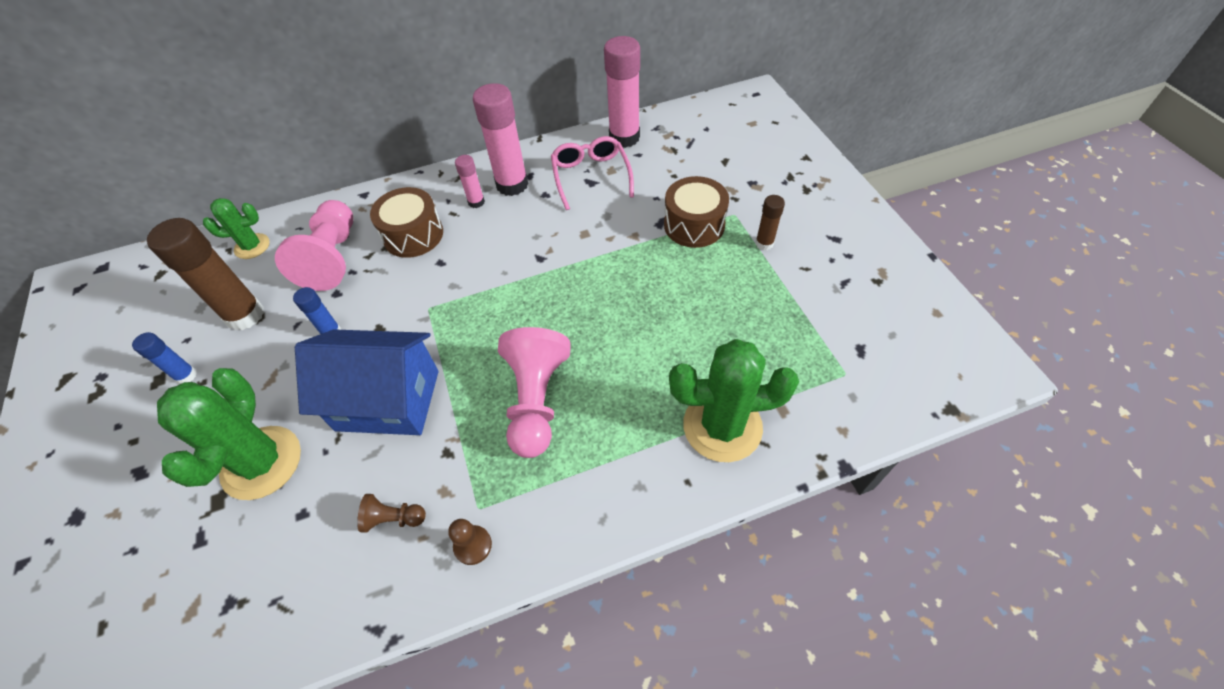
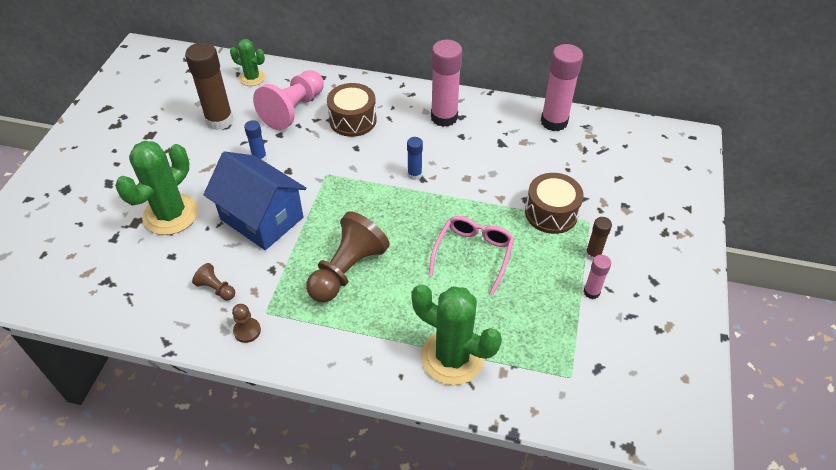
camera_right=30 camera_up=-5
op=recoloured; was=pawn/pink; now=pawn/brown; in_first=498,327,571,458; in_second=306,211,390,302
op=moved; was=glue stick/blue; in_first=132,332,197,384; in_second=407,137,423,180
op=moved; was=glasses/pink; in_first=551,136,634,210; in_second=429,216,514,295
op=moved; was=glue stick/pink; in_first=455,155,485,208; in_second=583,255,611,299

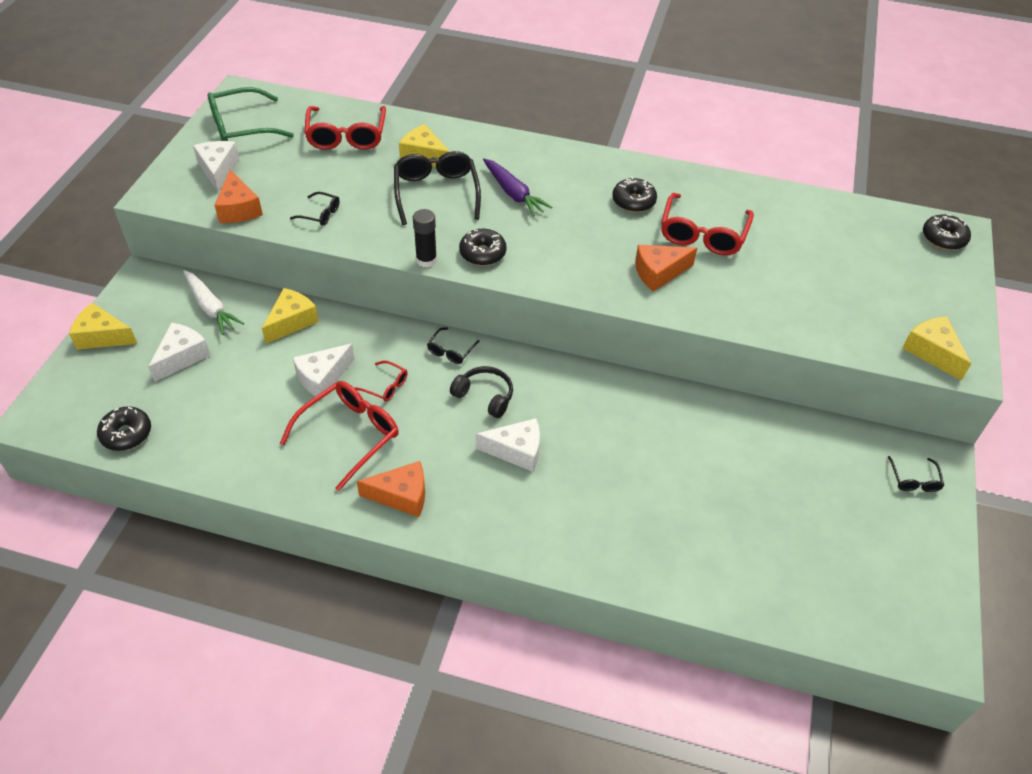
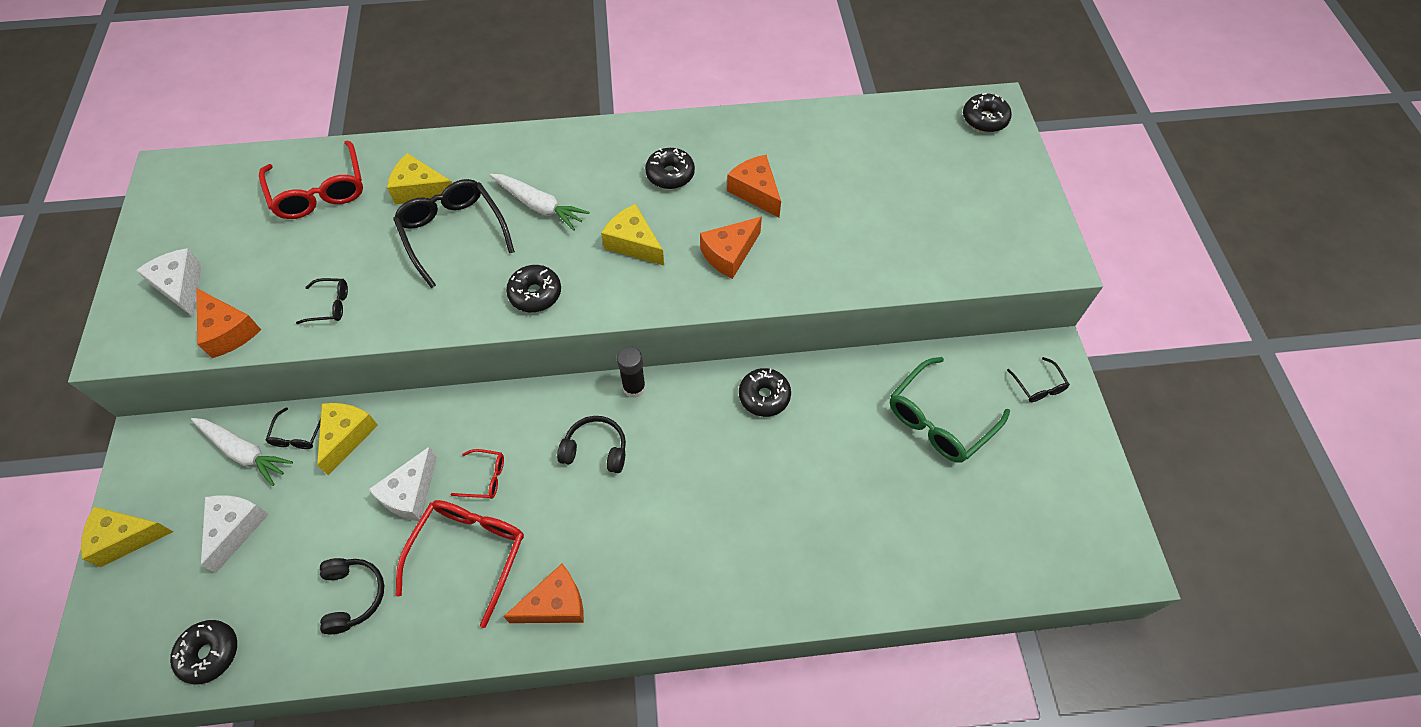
camera_right=-20 camera_up=10
op=moved; was=glasses/black; in_first=427,327,480,364; in_second=265,407,321,449
op=added; now=headphones/black; in_second=320,558,384,634
op=recoloured; was=carrot/purple; now=carrot/white; in_first=483,158,552,217; in_second=490,174,589,231
op=moved; was=cheese/yellow; in_first=902,317,971,380; in_second=601,204,664,266
op=moved; was=glue stick/black; in_first=413,209,437,267; in_second=617,346,646,398
op=replaced; was=glasses/red; now=cheese/orange; in_first=661,193,754,255; in_second=727,155,781,218
op=added; now=donut/black; in_second=739,368,791,417
op=moved; was=glasses/green; in_first=208,87,294,141; in_second=890,357,1010,463
op=removed; was=cheese/white; in_first=476,418,540,472

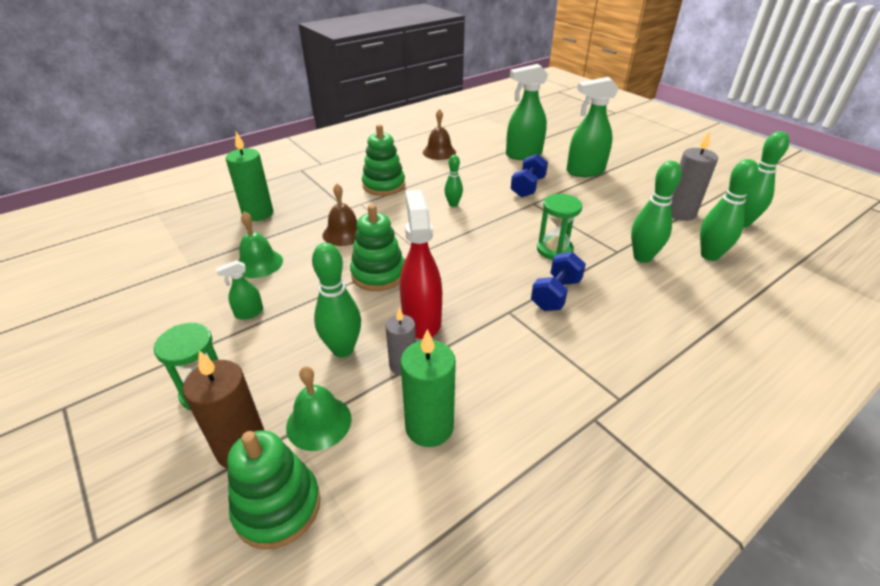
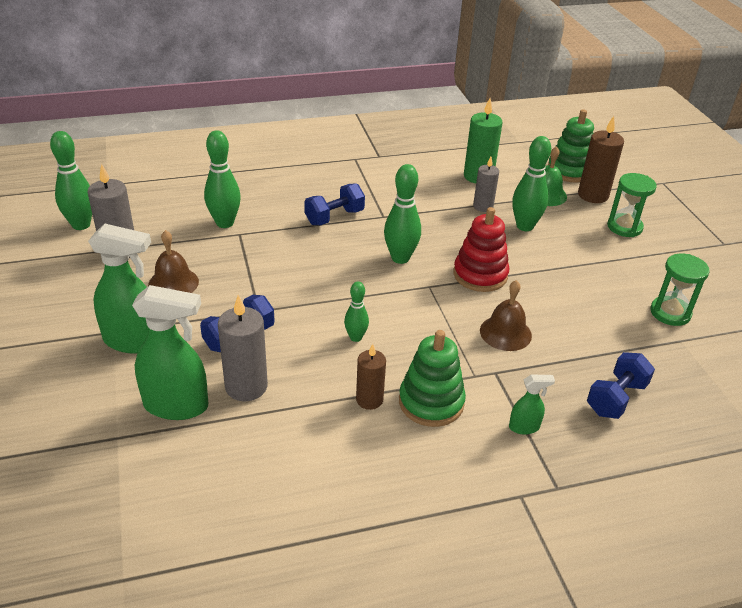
camera_right=-160 camera_up=0
op=moved; was=bell/brown; in_first=423,109,456,160; in_second=148,230,199,293
op=added; now=candle/grey; in_second=218,295,268,401
op=added; now=candle/brown; in_second=356,344,386,410
op=moved; was=bowling pin/green; in_first=700,159,759,261; in_second=384,164,421,264
op=recoloured; was=stacking toy/green; now=stacking toy/red; in_first=350,204,405,291; in_second=454,207,509,292
op=moved; was=spray bottle/green; in_first=216,260,263,320; in_second=509,375,555,434
op=replaced; was=candle/green; now=dumbbell/blue; in_first=226,132,273,221; in_second=587,352,655,419
op=moved; was=hourglass/green; in_first=537,194,582,260; in_second=650,254,710,326
op=removed; was=bell/green; in_first=238,211,283,278
op=removed; was=spray bottle/red; in_first=400,190,442,339

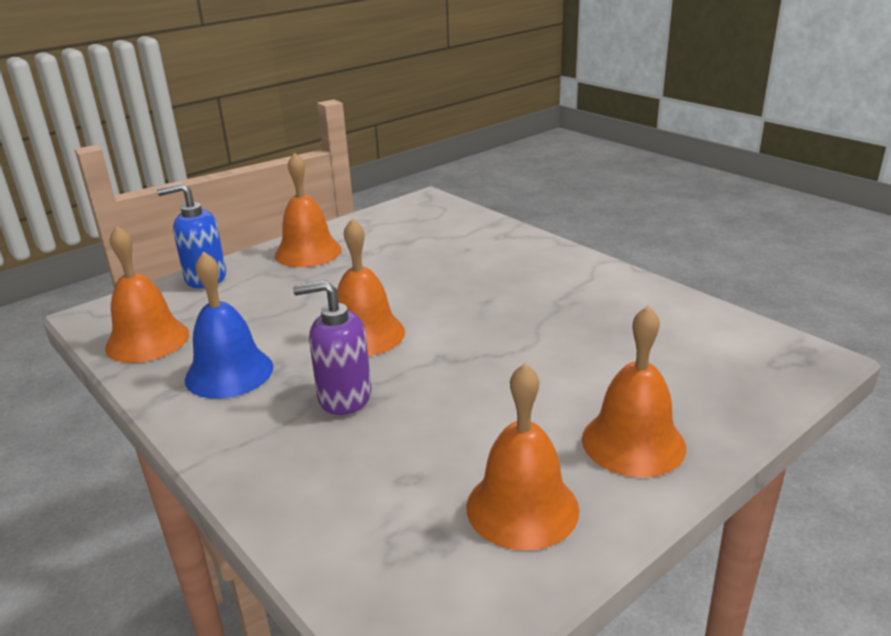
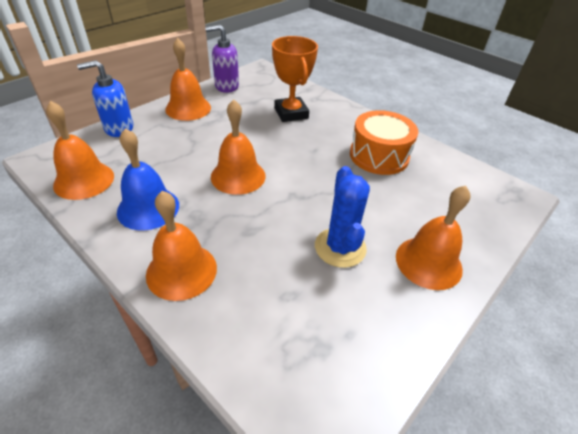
camera_right=-10 camera_up=15
op=moved; was=bell/orange; in_first=466,363,579,551; in_second=146,191,217,301
op=moved; was=soap dispenser/purple; in_first=293,280,371,415; in_second=205,25,239,93
op=added; now=trophy/orange; in_second=272,36,318,122
op=added; now=cactus/blue; in_second=315,166,370,268
op=added; now=drum/orange; in_second=350,110,418,175

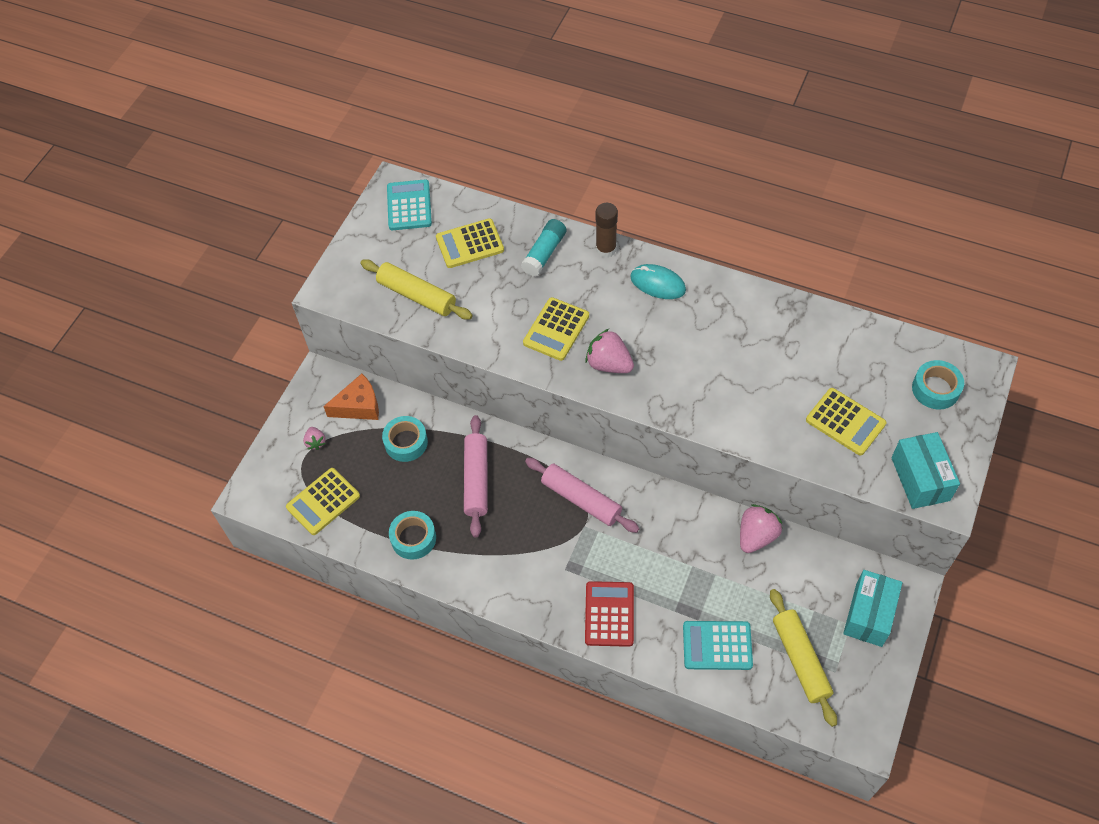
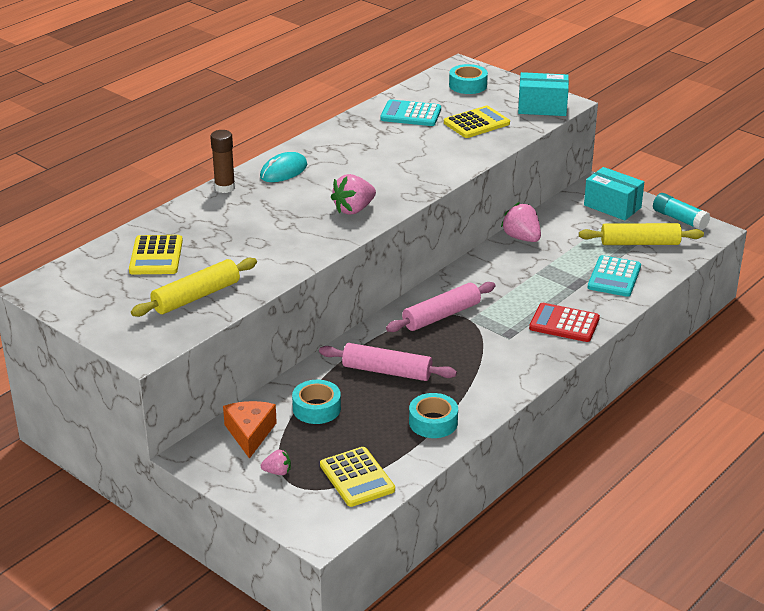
camera_right=-75 camera_up=-25
op=moved; was=calculator/turquoise; in_first=387,179,432,230; in_second=380,99,441,126
op=moved; was=glue stick/turquoise; in_first=521,219,566,276; in_second=653,193,710,230
op=removed; was=calculator/yellow; in_first=523,297,589,361

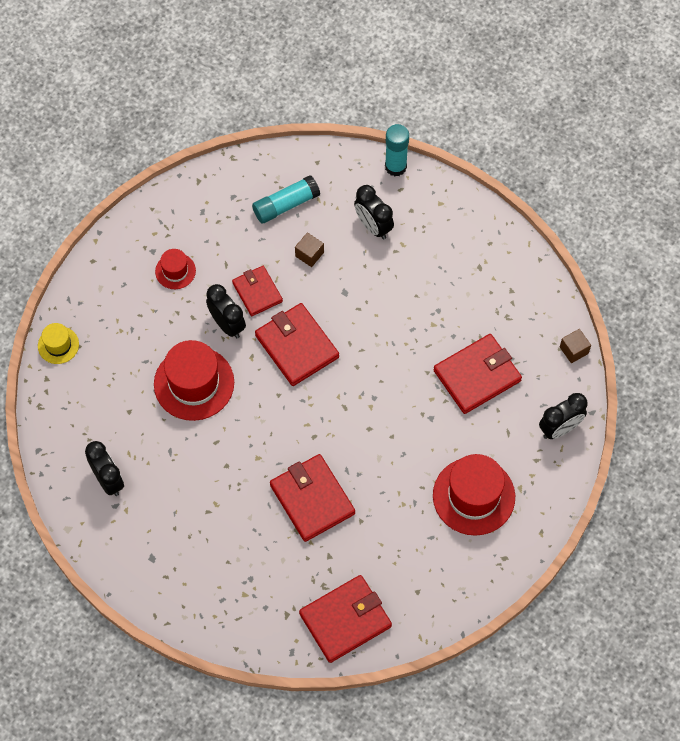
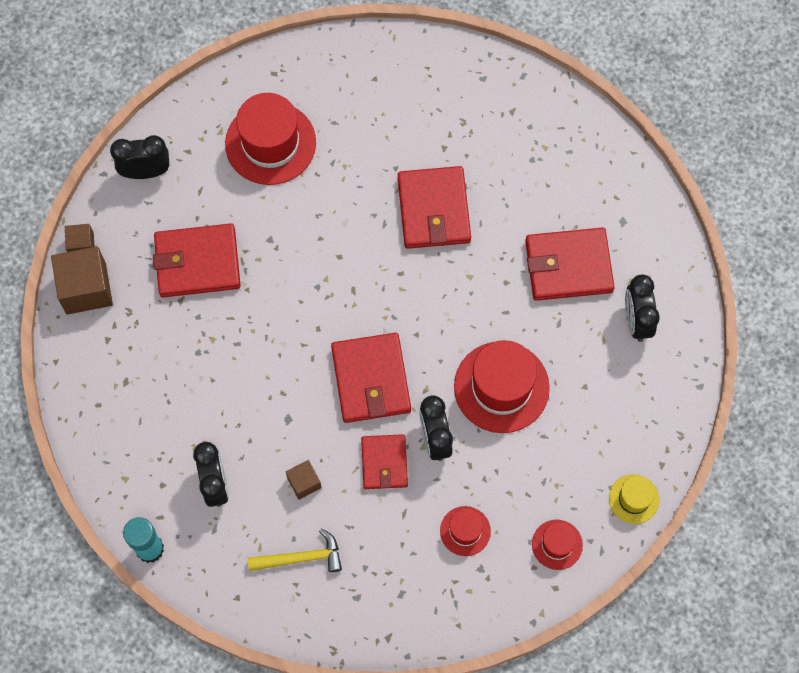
camera_right=-155 camera_up=5
op=added; now=cube/brown; in_second=51,246,113,315
op=replaced; was=glue stick/turquoise; now=hammer/yellow; in_first=252,175,320,223; in_second=248,529,342,572
op=moved; was=wallet/red; in_first=299,575,392,663; in_second=525,227,615,301
op=added; now=hat/red; in_second=532,520,583,570

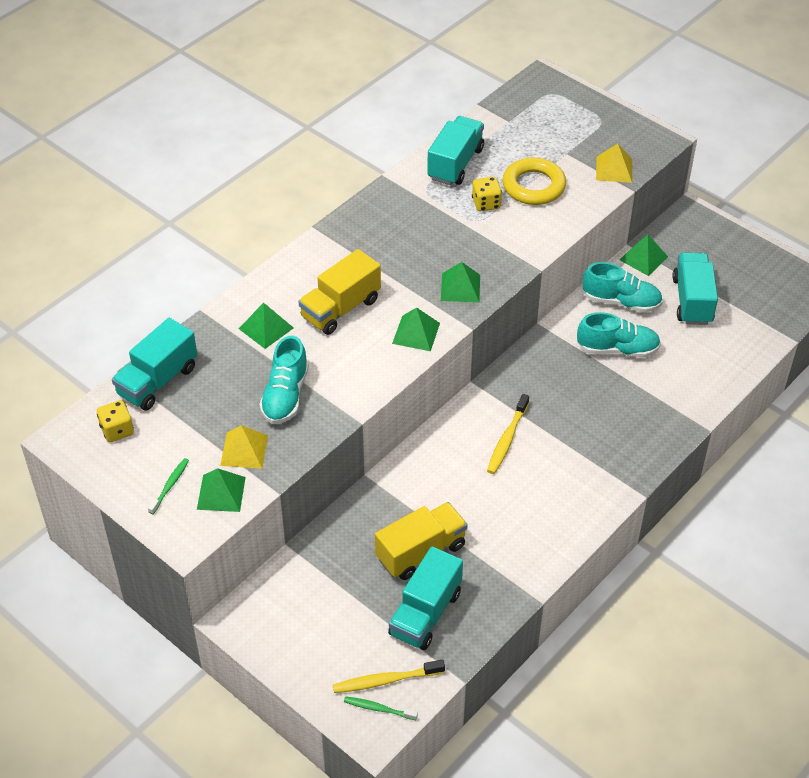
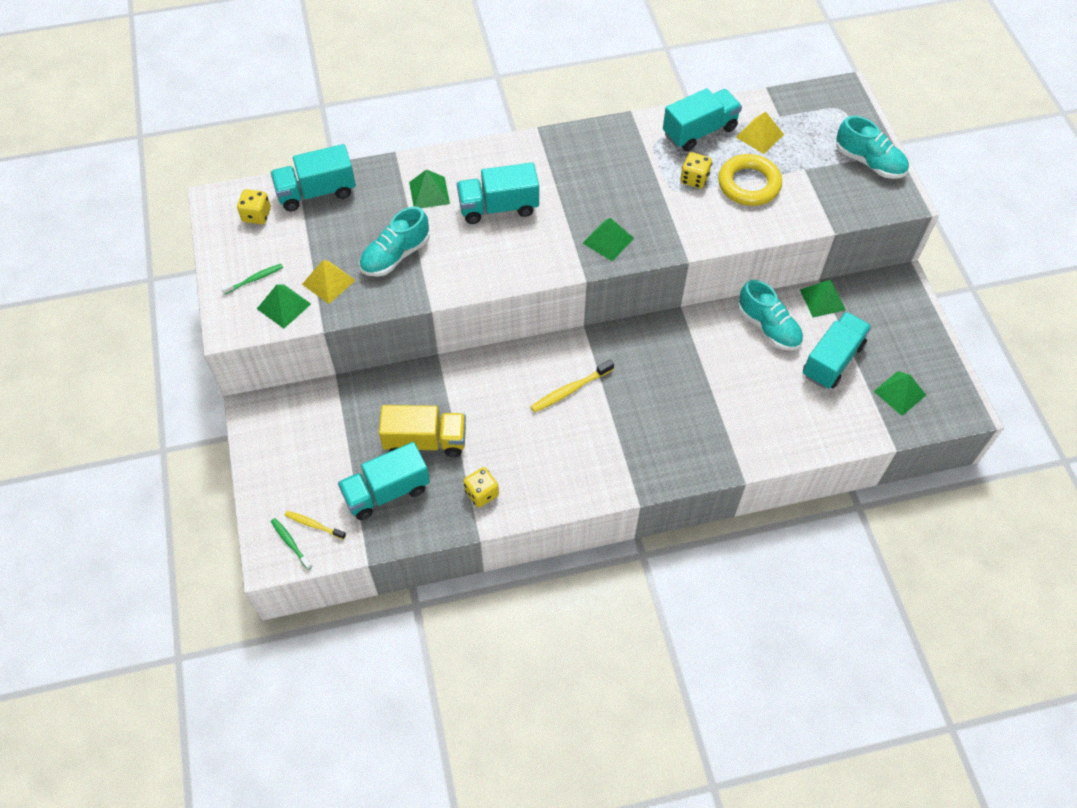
camera_right=35 camera_up=10
op=resized; was=toothbrush/yellow; in_first=333,660,445,693; in_second=285,511,346,540; ratio=0.66
op=recoloured; was=truck/yellow; now=truck/turquoise; in_first=298,249,381,335; in_second=457,163,539,224
op=added; now=dice/yellow; in_second=463,467,499,507
op=moved; was=pyramid/yellow; in_first=596,144,632,183; in_second=736,111,784,154
op=moved; was=shoe/turquoise; in_first=577,312,661,358; in_second=836,116,909,179
op=moved; was=pyramid/green; in_first=392,307,440,351; in_second=873,371,926,416

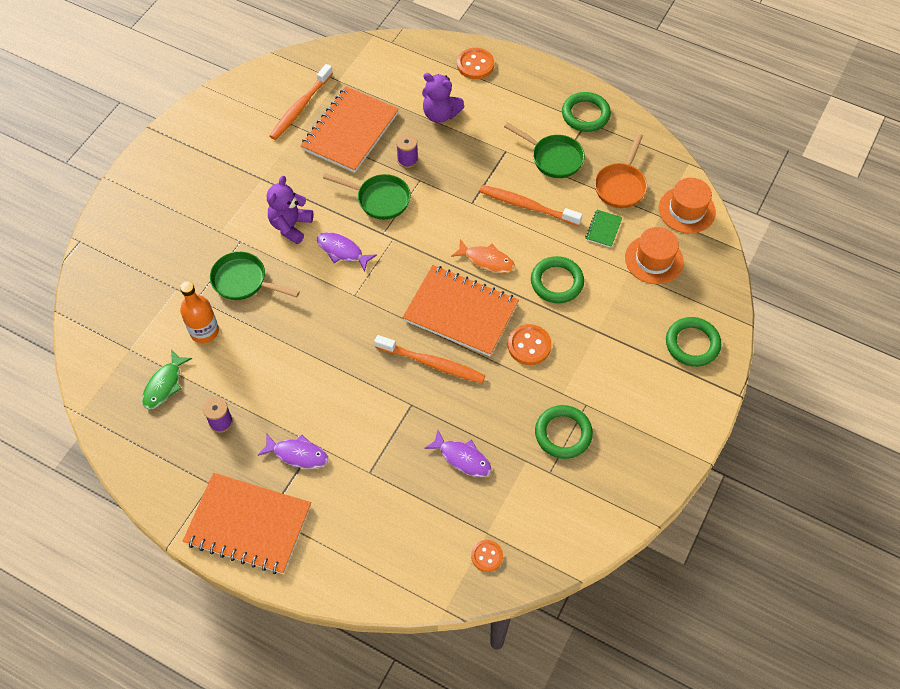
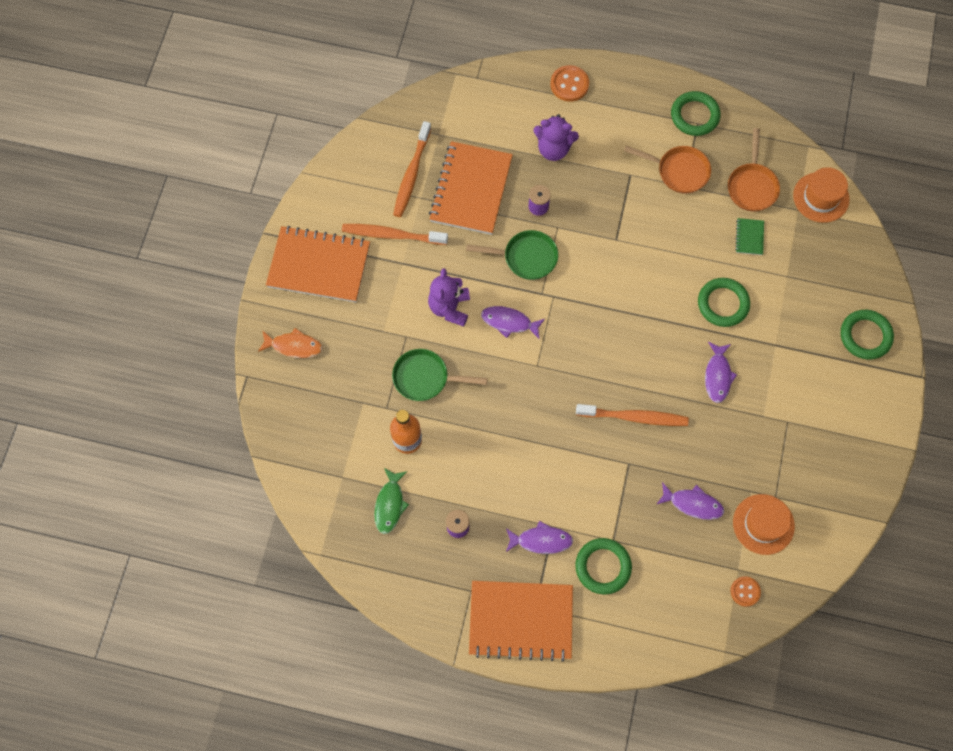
camera_right=-15 camera_up=10
op=moved; was=fish/orange; in_first=451,239,515,273; in_second=258,328,323,358
op=moved; was=notebook/orange; in_first=402,265,519,356; in_second=266,226,370,302
op=moved; was=toothbrush/orange; in_first=479,185,583,226; in_second=342,224,448,245
op=moved; was=ring/green; in_first=535,405,593,459; in_second=575,538,632,594
op=recoloured; was=pan/green; now=pan/orange; in_first=504,122,585,178; in_second=624,146,711,194
op=replaced; was=button/orange; now=fish/purple; in_first=508,324,552,365; in_second=705,342,737,403
op=moved; was=hat/orange; in_first=625,227,684,284; in_second=733,494,795,555

